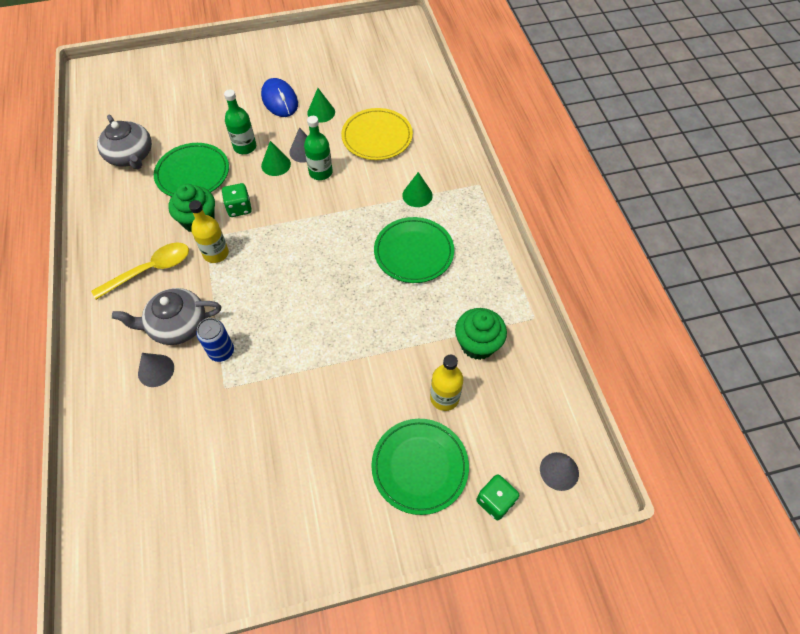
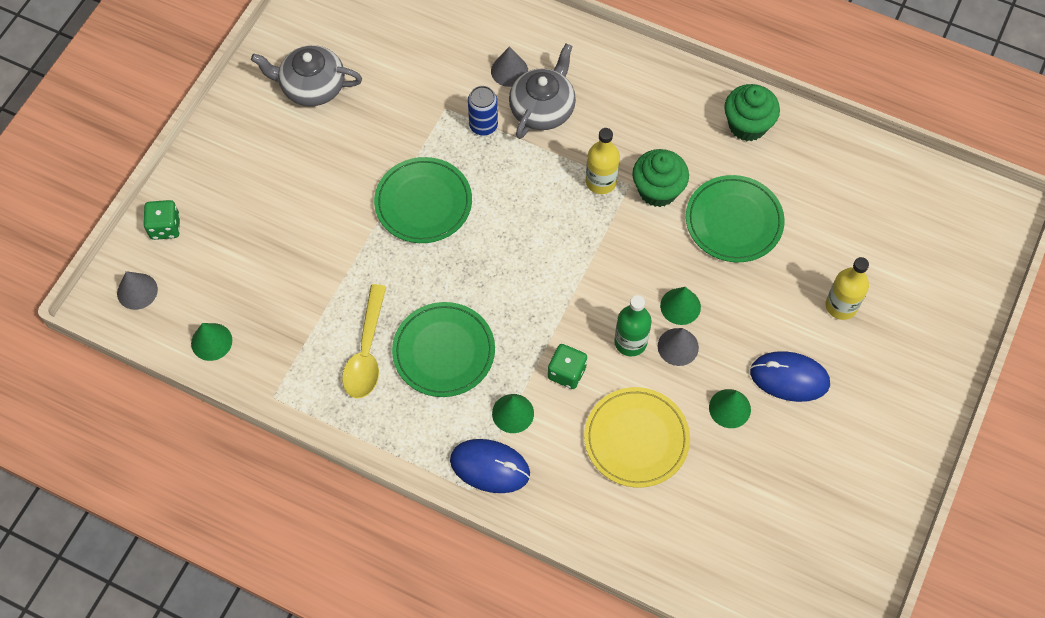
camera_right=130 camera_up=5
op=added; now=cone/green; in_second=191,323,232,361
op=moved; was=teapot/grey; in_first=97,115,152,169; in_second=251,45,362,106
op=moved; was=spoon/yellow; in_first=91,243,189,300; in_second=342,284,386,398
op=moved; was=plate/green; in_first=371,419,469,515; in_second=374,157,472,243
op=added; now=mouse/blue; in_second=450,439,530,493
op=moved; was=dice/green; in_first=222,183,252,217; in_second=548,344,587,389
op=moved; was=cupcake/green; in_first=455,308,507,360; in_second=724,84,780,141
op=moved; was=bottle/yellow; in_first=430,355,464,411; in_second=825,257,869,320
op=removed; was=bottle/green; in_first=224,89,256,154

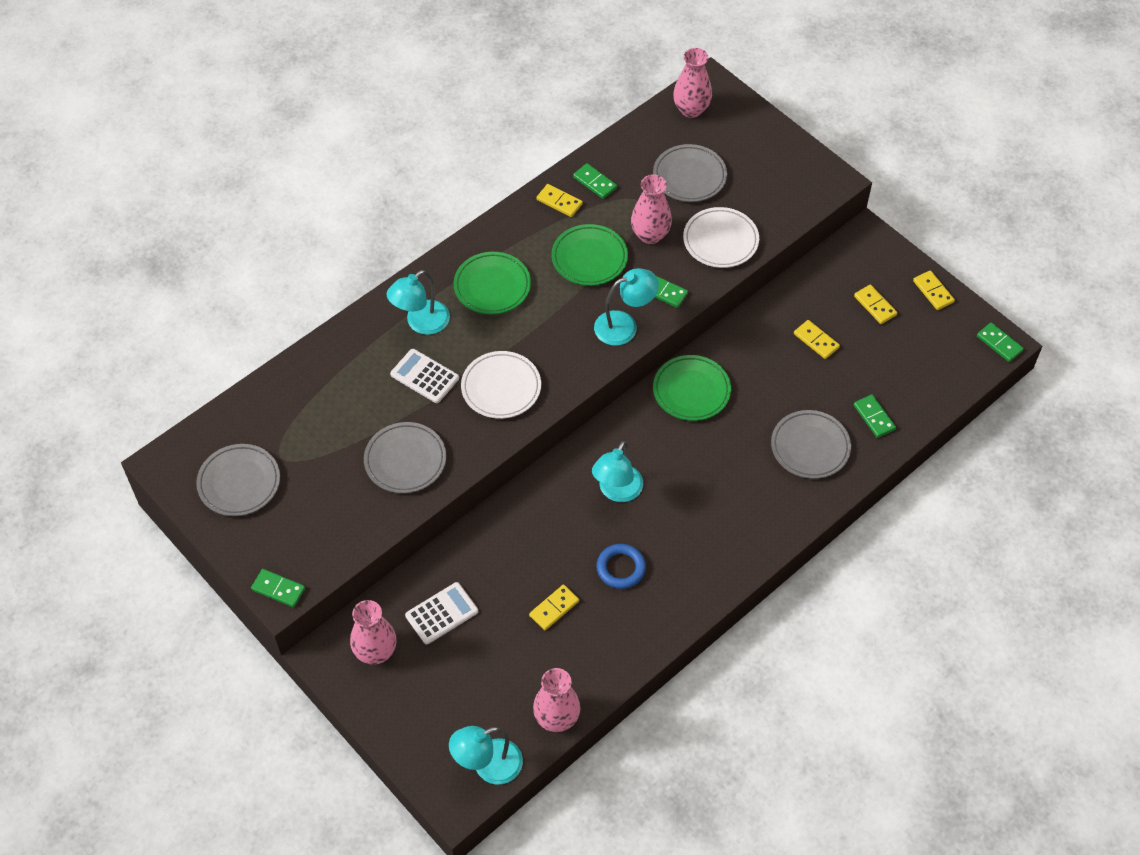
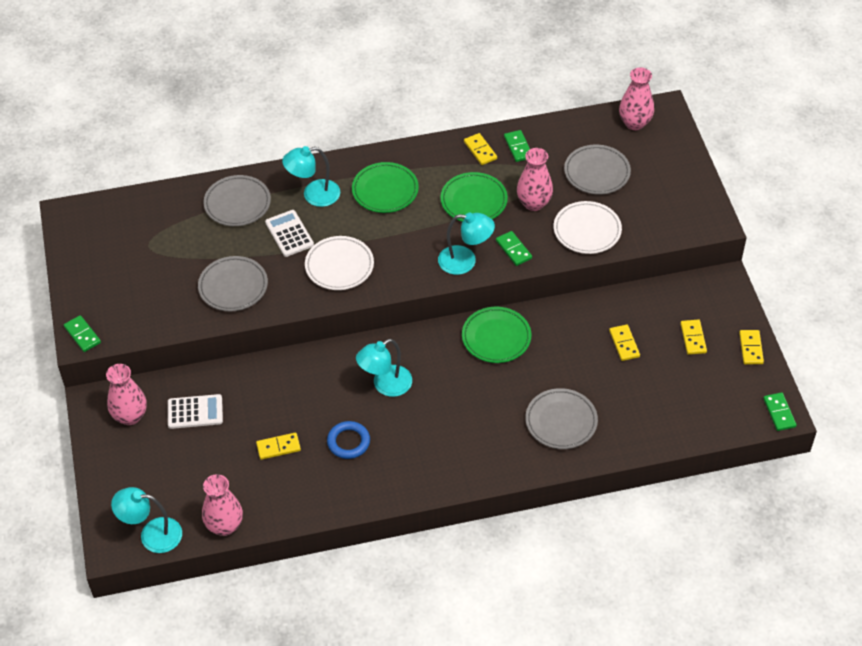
camera_right=30 camera_up=-5
op=moved; was=plate/grey; in_first=196,444,280,516; in_second=203,175,271,226
op=removed; was=domino/green; in_first=854,395,896,438

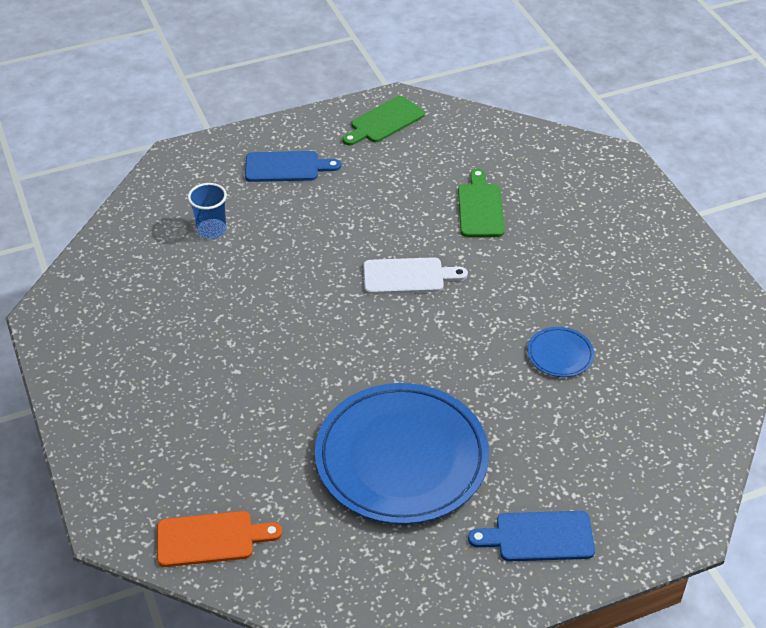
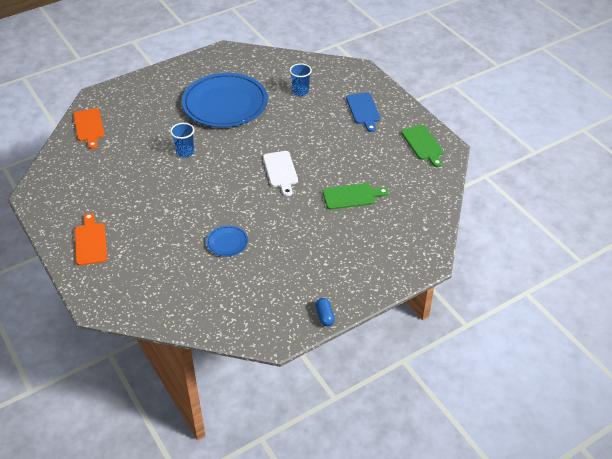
camera_right=80 camera_up=0
op=recoloured; was=cutting board/blue; now=cutting board/orange; in_first=468,511,595,561; in_second=75,213,107,266
op=added; now=cup/blue; in_second=170,123,194,157
op=moved; was=plate/blue; in_first=315,383,489,524; in_second=182,73,268,127
op=added; now=capsule/blue; in_second=315,298,335,326
op=turned; was=cutting board/green; in_first=342,96,425,146; in_second=401,125,443,167; clockwise=-150

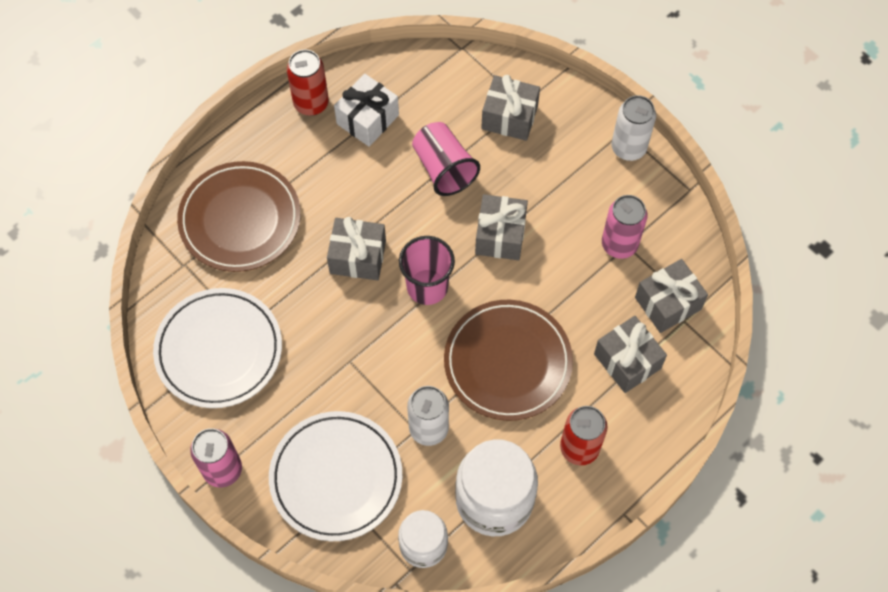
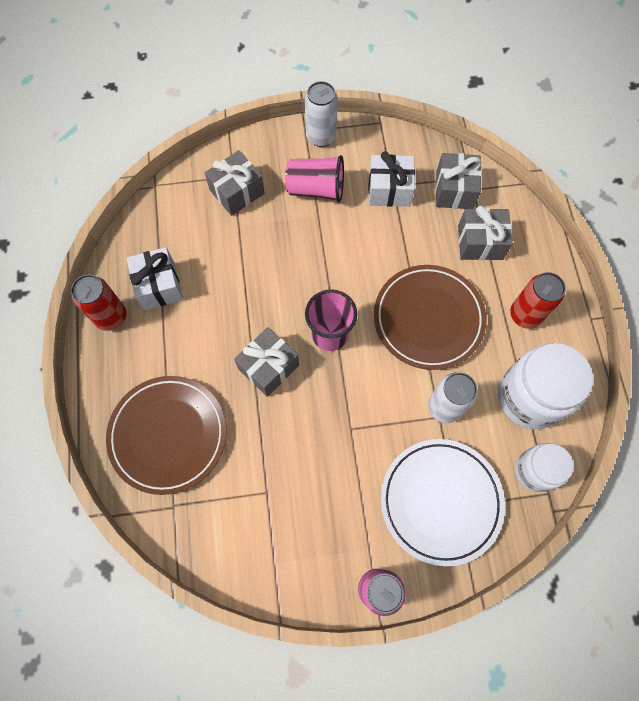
camera_right=-55 camera_up=5
op=moved; was=cup/pink; in_first=412,122,480,196; in_second=285,155,344,203
op=replaced; was=can/pink; now=gift/white; in_first=602,195,647,259; in_second=368,151,415,207
op=removed; was=plate/white; in_first=153,288,282,408
op=removed; was=gift/grey; in_first=475,194,528,260

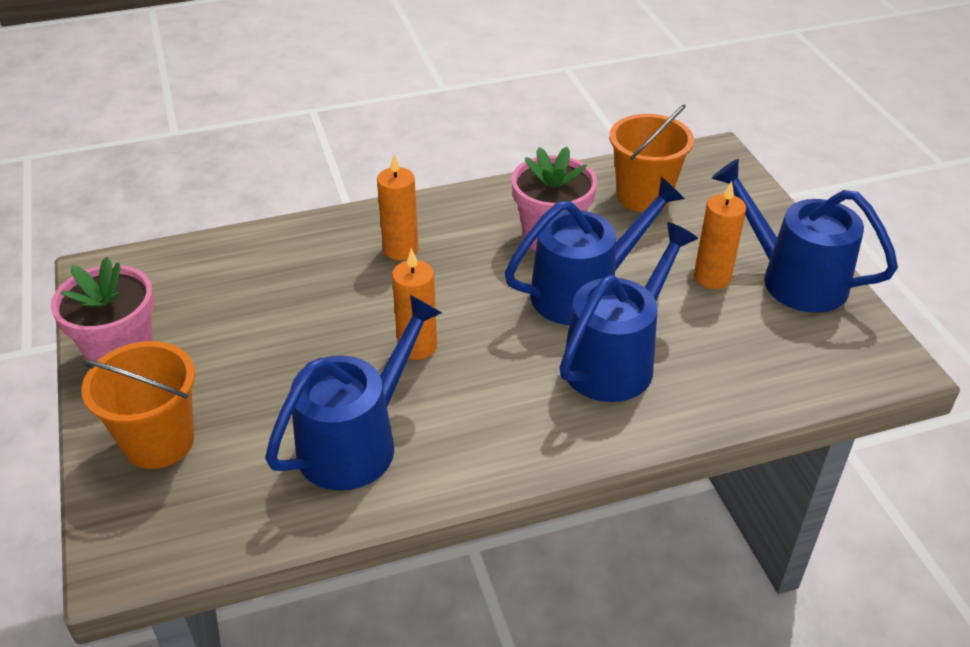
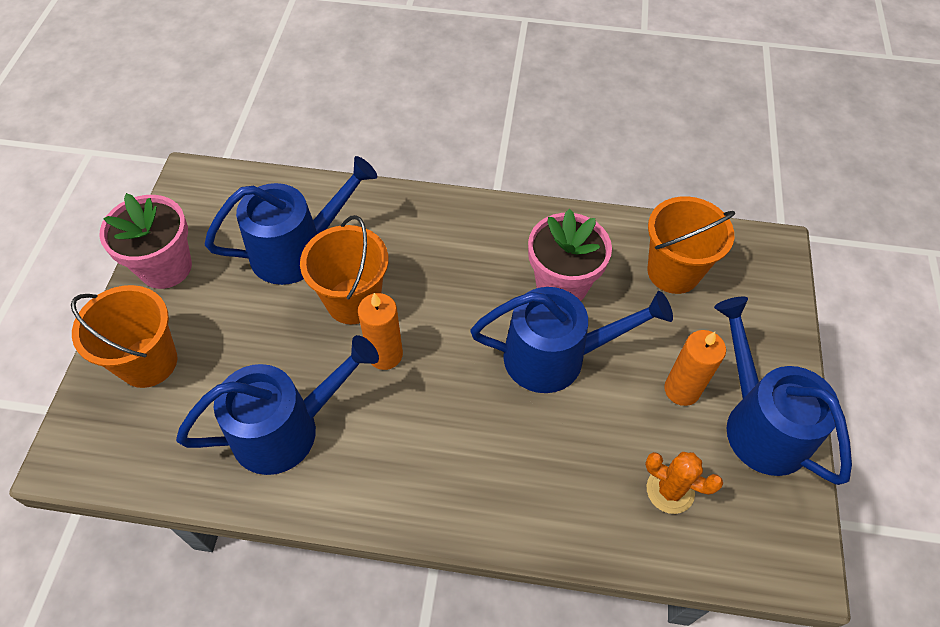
camera_right=25 camera_up=15
op=moved; was=watering can/blue; in_first=560,222,698,402; in_second=205,156,377,285
op=added; now=bucket/orange; in_second=300,215,388,324
op=added; now=cactus/orange; in_second=645,452,723,514
op=removed; was=candle/orange; in_first=377,154,419,261

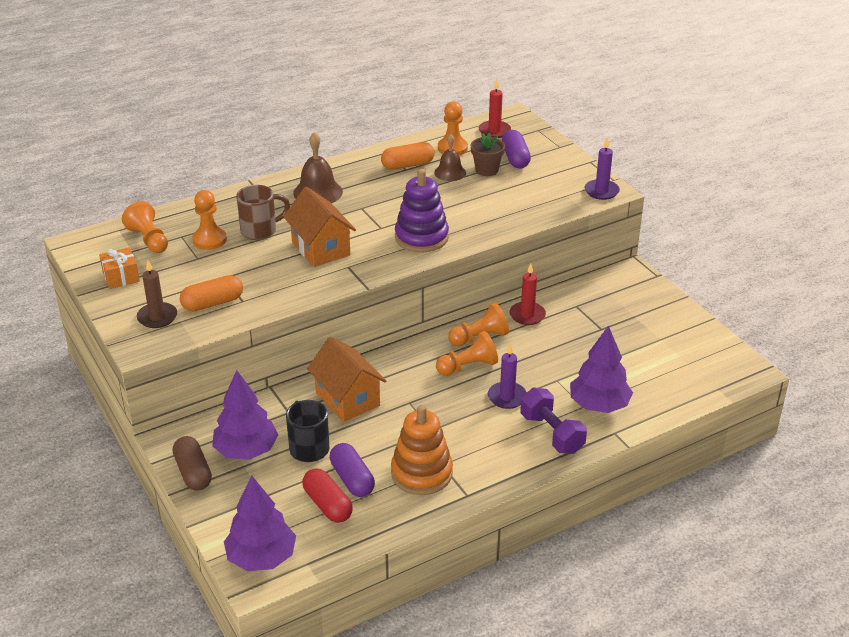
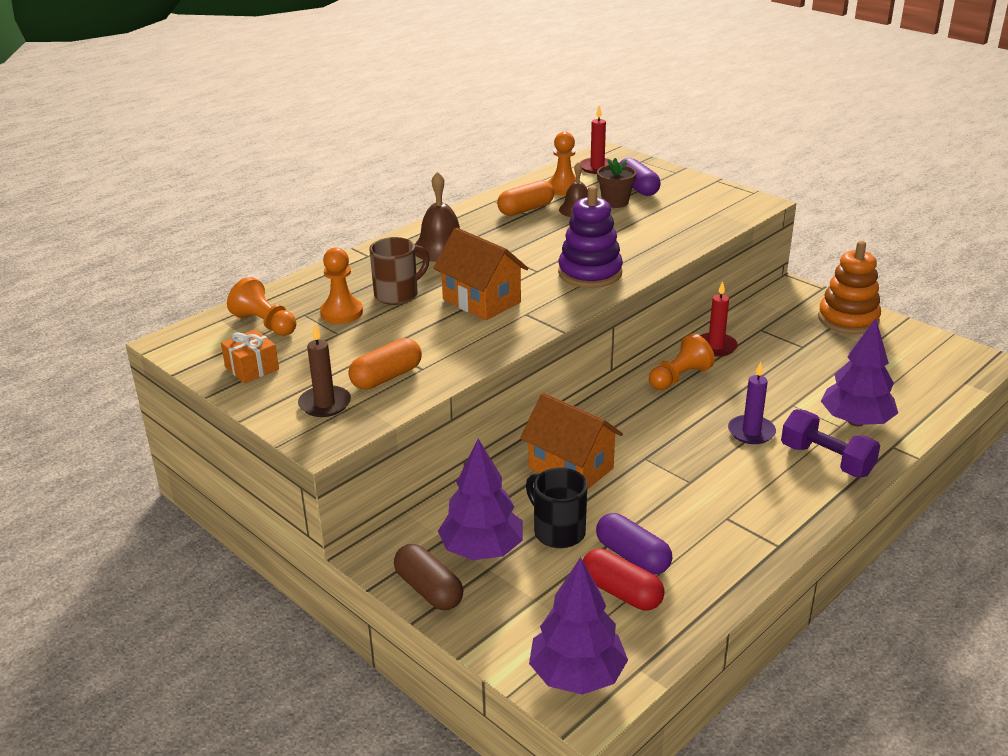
camera_right=-15 camera_up=-5
op=moved; was=stacking toy/orange; in_first=391,405,453,495; in_second=818,241,881,334
op=removed; was=pawn/orange; in_first=436,331,498,376
op=removed; was=candle/purple; in_first=585,137,620,200

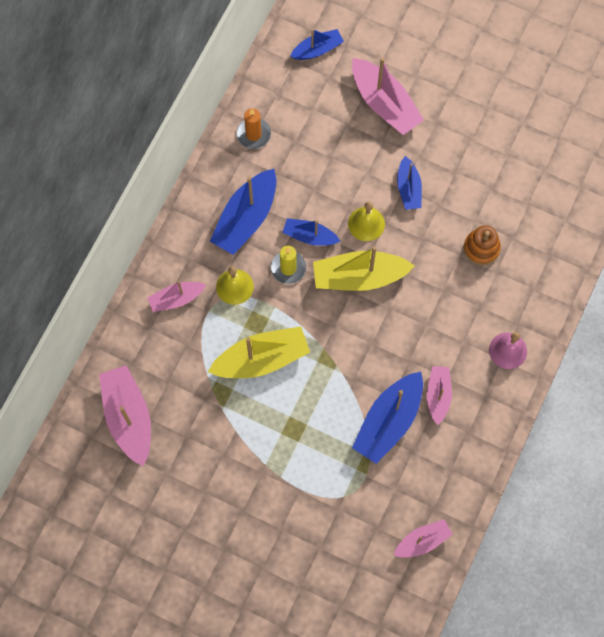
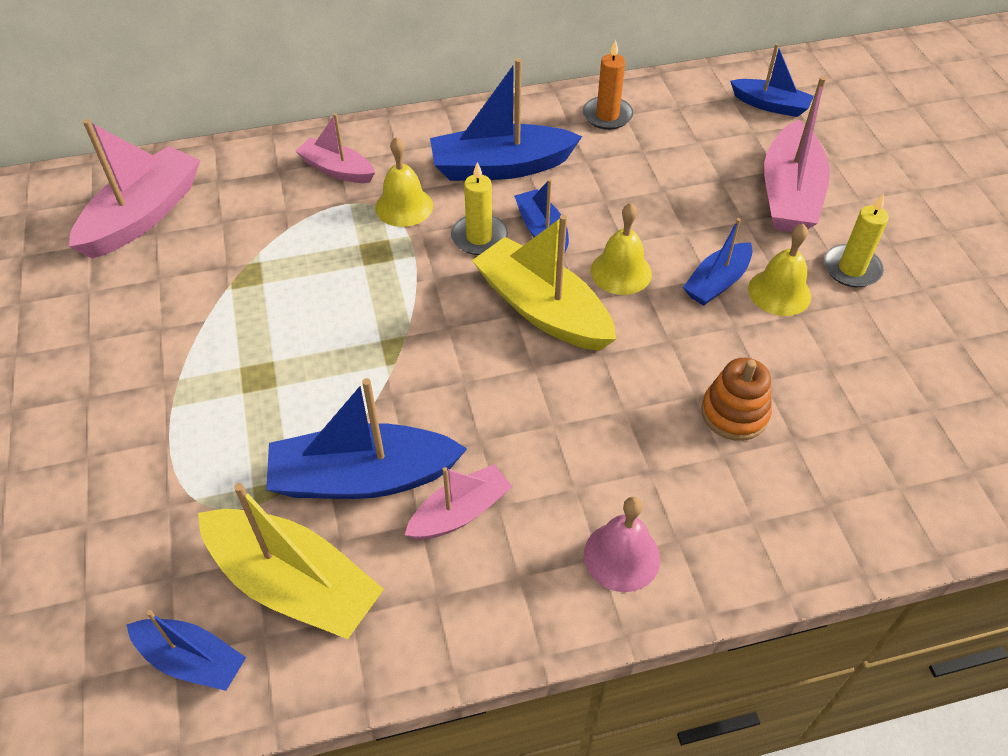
camera_right=50 camera_up=-20
op=recoloured; was=boat/pink; now=boat/blue; in_first=394,519,453,558; in_second=127,610,246,691
op=moved; was=boat/yellow; in_first=208,327,310,378; in_second=198,483,384,639
op=added; now=bell/yellow; in_second=748,224,811,316
op=added; now=candle/yellow; in_second=824,193,889,287

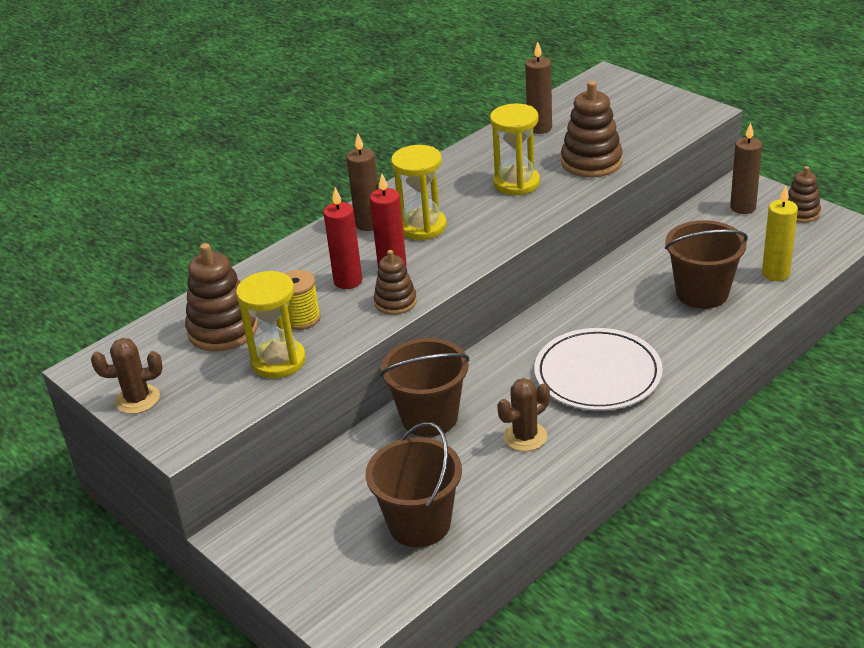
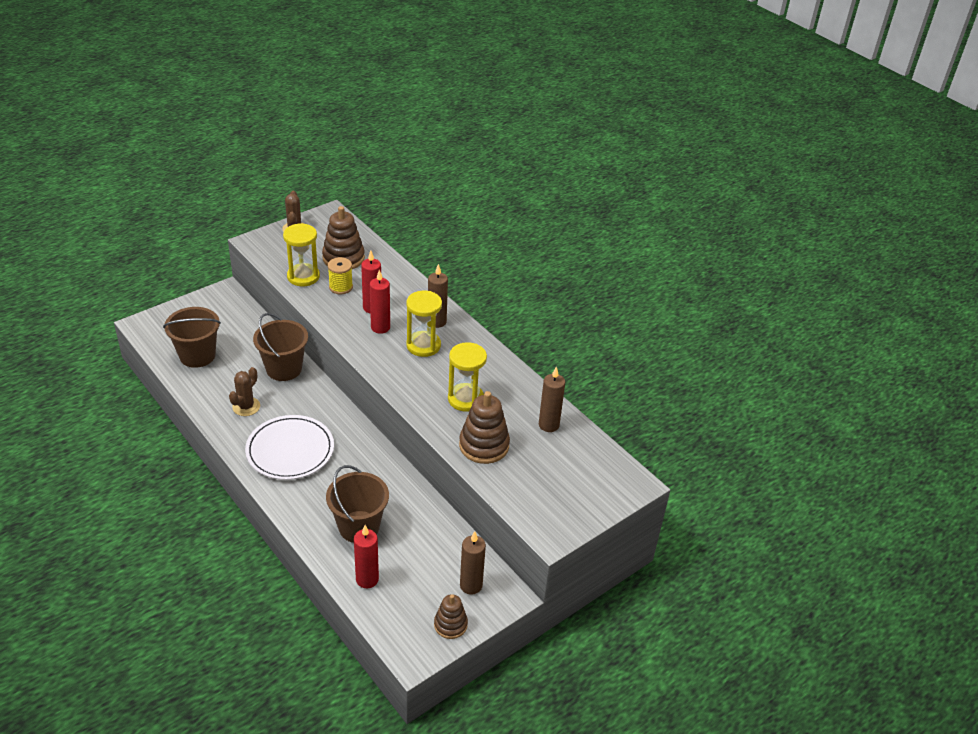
camera_right=90 camera_up=5
op=turned; was=cactus/brown; in_first=497,378,550,451; in_second=229,367,260,416; clockwise=60
op=recoloured; was=candle/yellow; now=candle/red; in_first=762,186,798,281; in_second=354,525,379,588
op=removed; was=stacking toy/brown; in_first=374,250,417,315

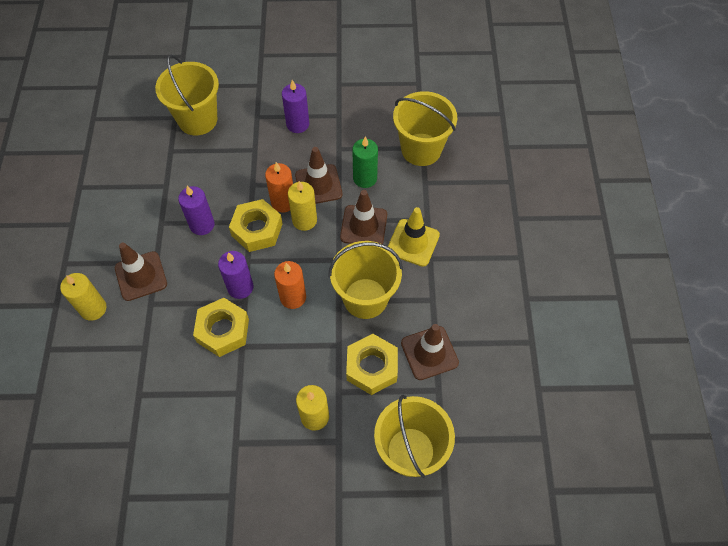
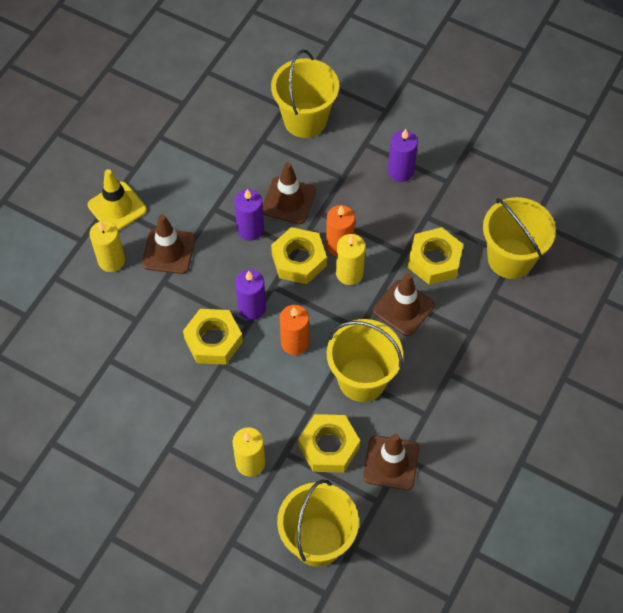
camera_right=30 camera_up=0
op=moved; was=traffic cone/yellow; in_first=388,207,440,267; in_second=88,169,147,231
op=moved; was=traffic cone/brown; in_first=295,147,342,204; in_second=263,162,316,224
op=replaced; was=candle/green; now=nut/yellow; in_first=352,137,378,188; in_second=408,227,463,285

